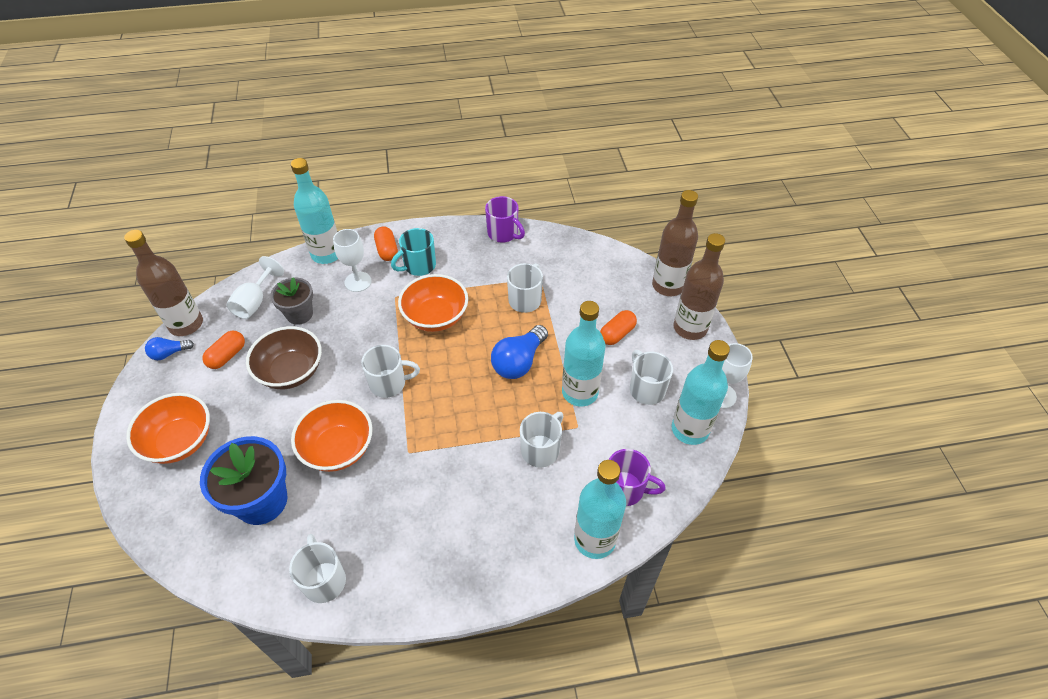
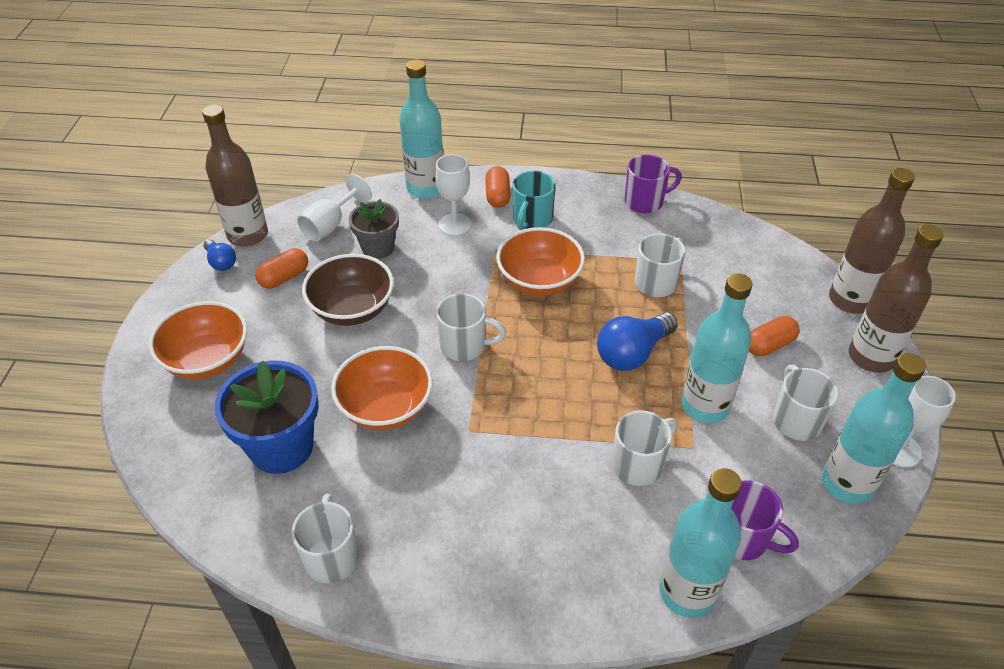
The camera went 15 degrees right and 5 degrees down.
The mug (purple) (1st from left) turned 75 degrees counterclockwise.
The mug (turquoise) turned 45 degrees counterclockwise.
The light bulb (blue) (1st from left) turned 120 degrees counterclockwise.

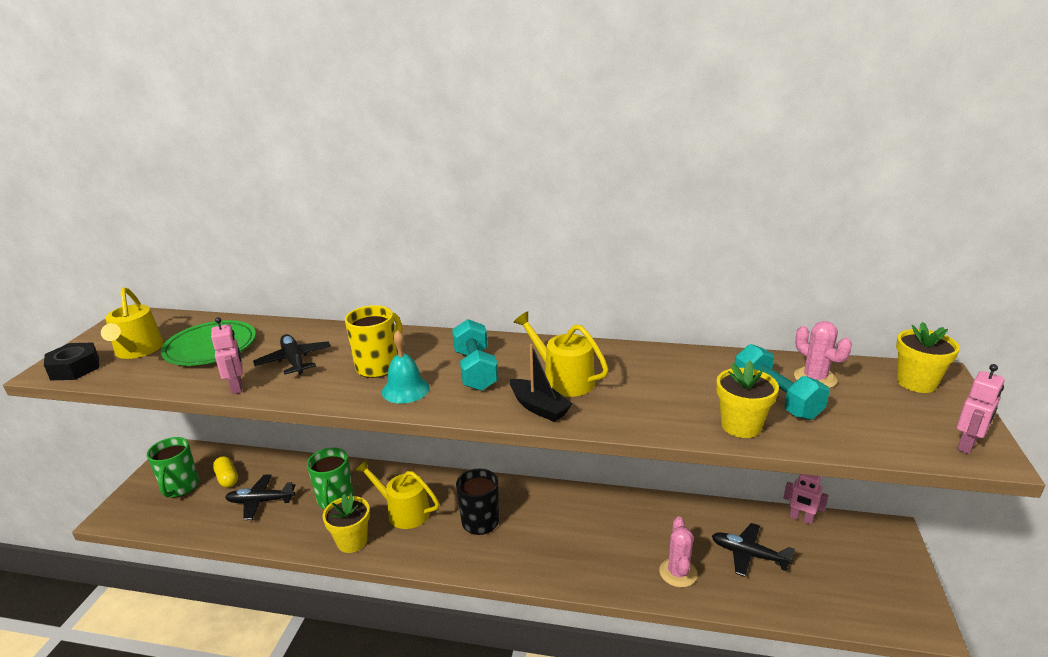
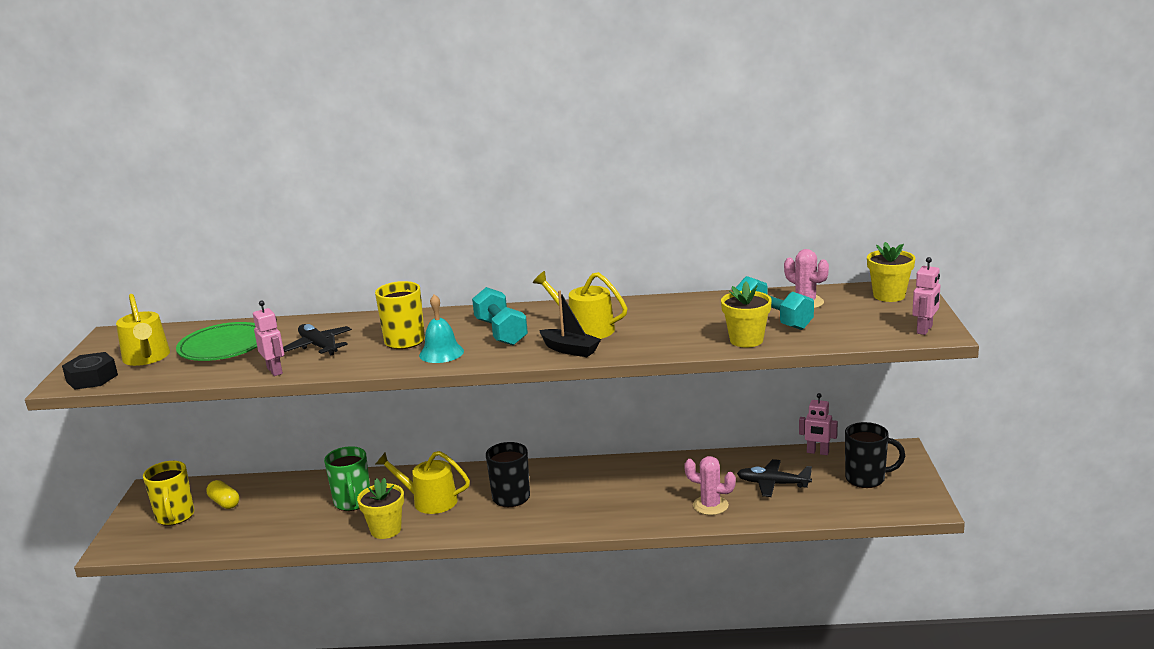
The camera went 10 degrees left and 5 degrees down.
The mug (green) (1st from left) became the mug (yellow) (1st from left).
The plane (black) (1st from left) disappeared.
The cactus (pink) (1st from left) turned 60 degrees counterclockwise.
The mug (black) (2nd from left) appeared.

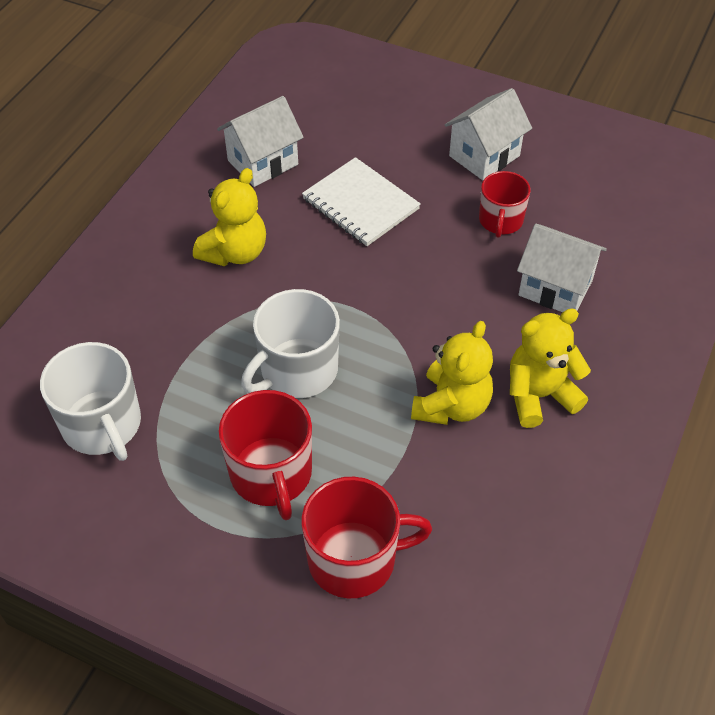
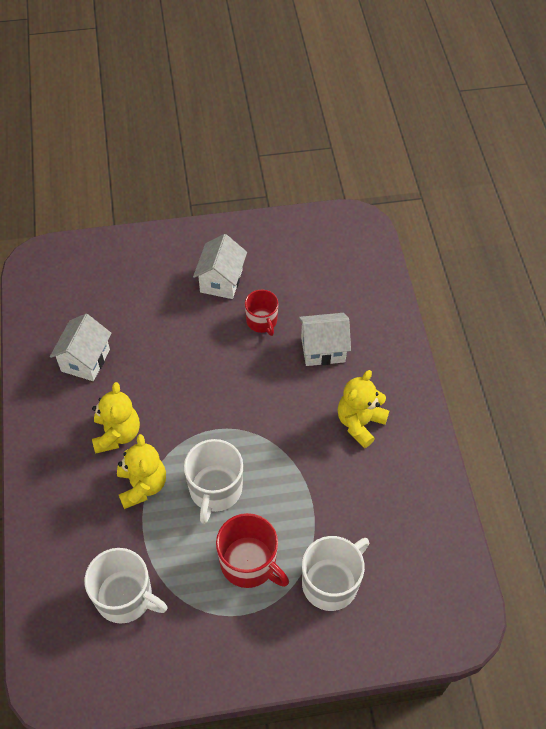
The camera went 35 degrees left and 5 degrees up.
The notebook (white) disappeared.
The teddy bear (yellow) (2nd from left) moved.
The mug (red) (2nd from left) became the mug (white) (3rd from left).

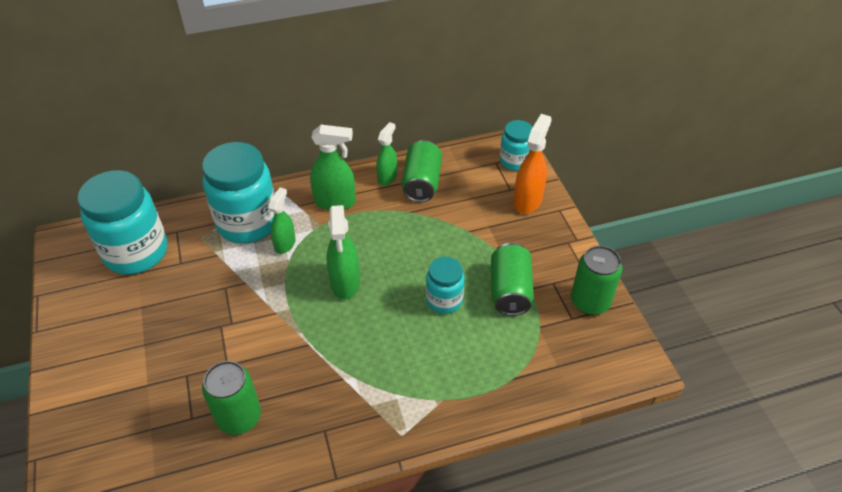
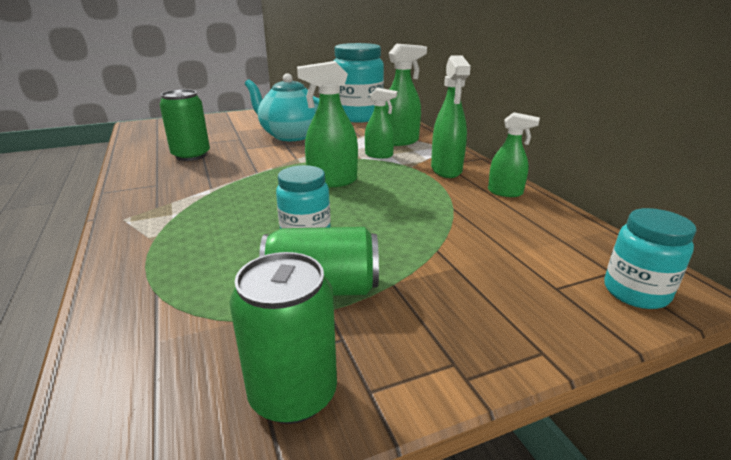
The camera went 85 degrees right and 20 degrees down.
The spray bottle (orange) disappeared.
The can (green) (2nd from left) disappeared.
The jar (turquoise) (2nd from left) was replaced by the spray bottle (green) (3rd from left).
The teapot (turquoise) appeared.

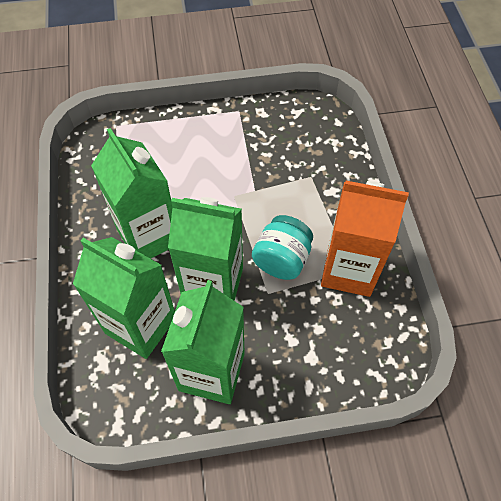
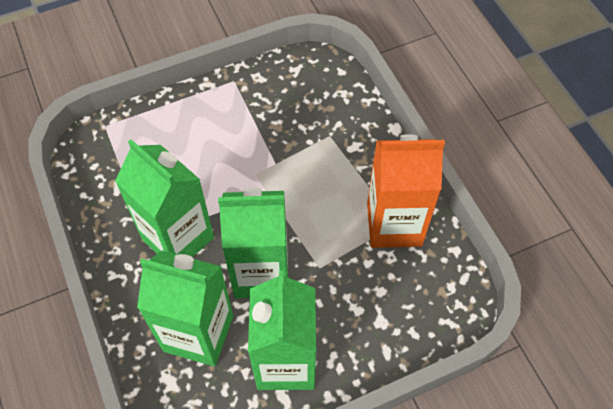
The camera went 15 degrees left and 0 degrees up.
The jar (turquoise) disappeared.

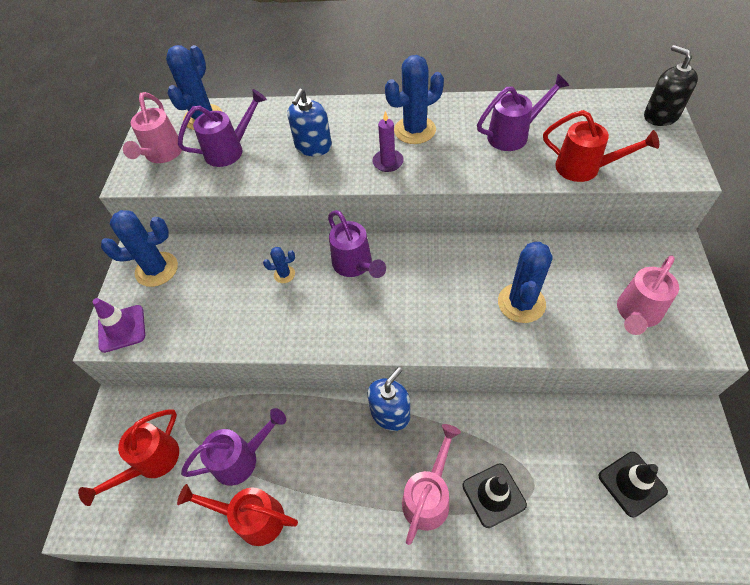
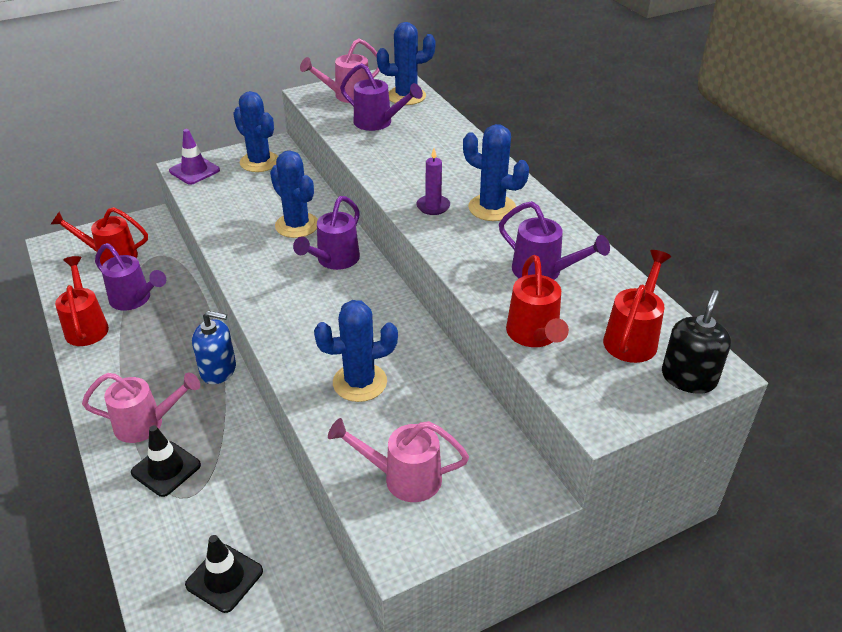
The camera went 55 degrees right and 15 degrees down.
The soap dispenser (blue) (1st from left) disappeared.
The cactus (blue) (3rd from left in the first image) changed to 2.03 times the size.
The watering can (red) (4th from left) appeared.

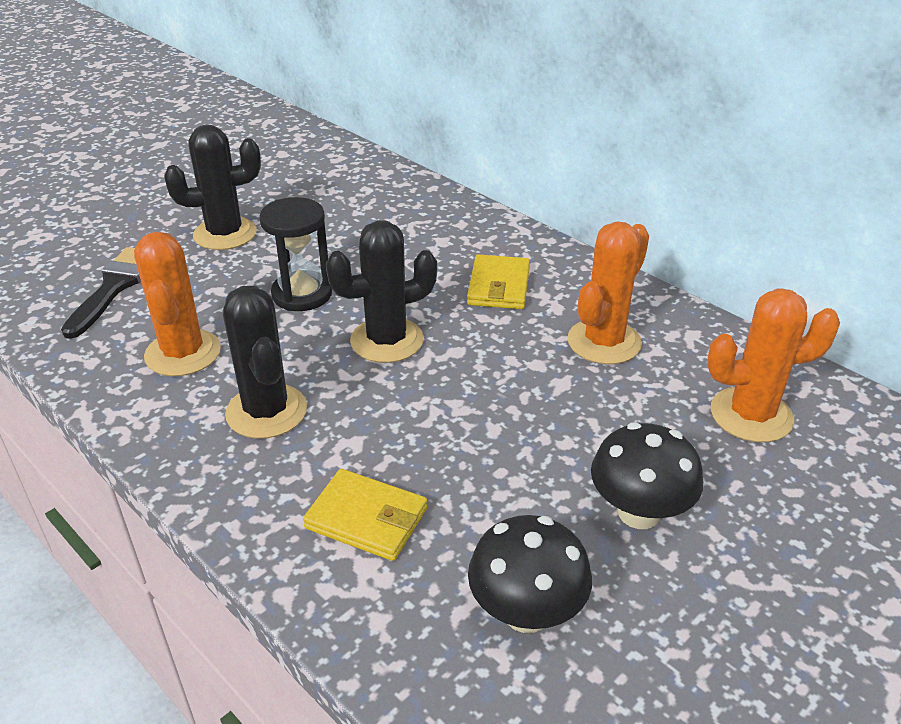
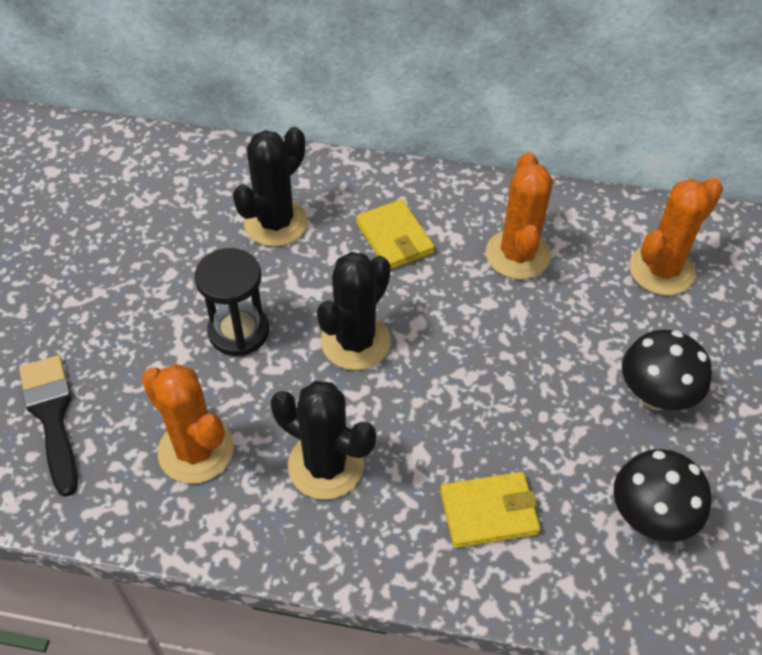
The camera went 35 degrees left and 15 degrees up.
The cactus (black) (1st from left) moved.

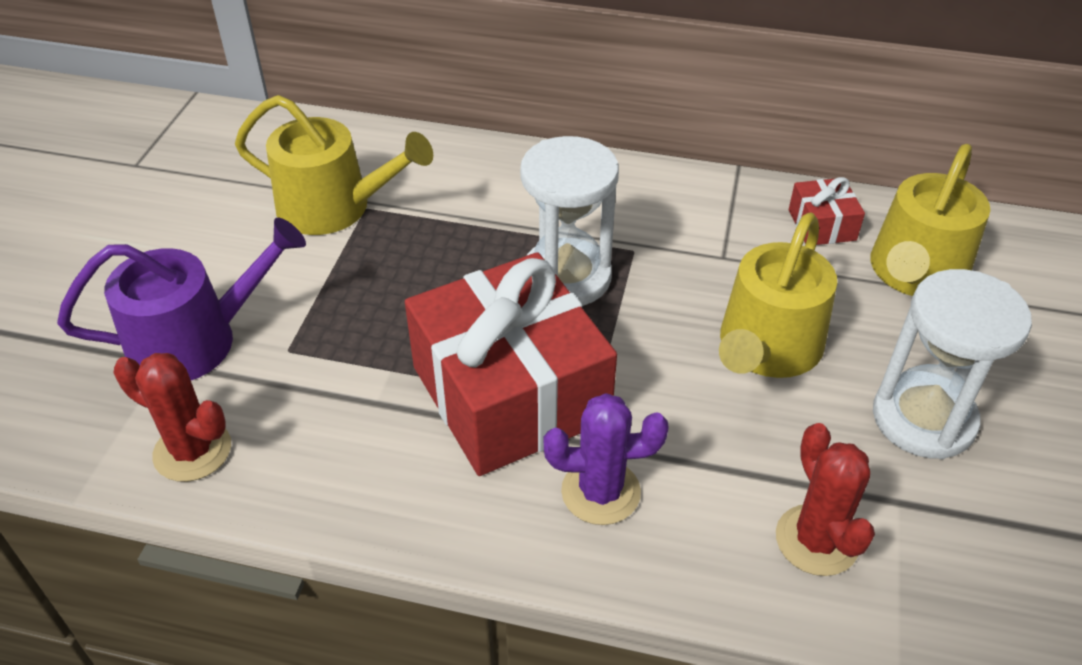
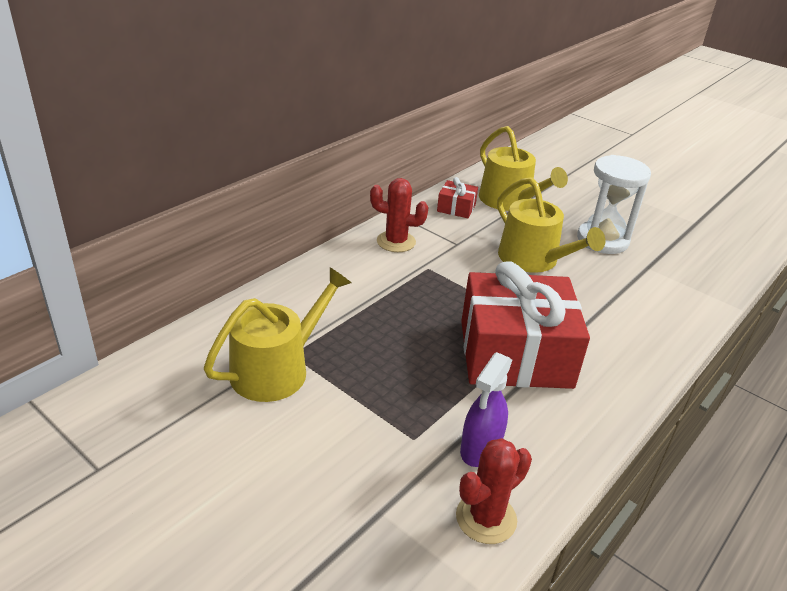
The camera went 65 degrees left and 10 degrees down.
The hourglass (white) (1st from left) disappeared.
The watering can (purple) disappeared.
The cactus (purple) disappeared.
The cactus (red) (2nd from left in the first image) moved.
The spray bottle (purple) appeared.

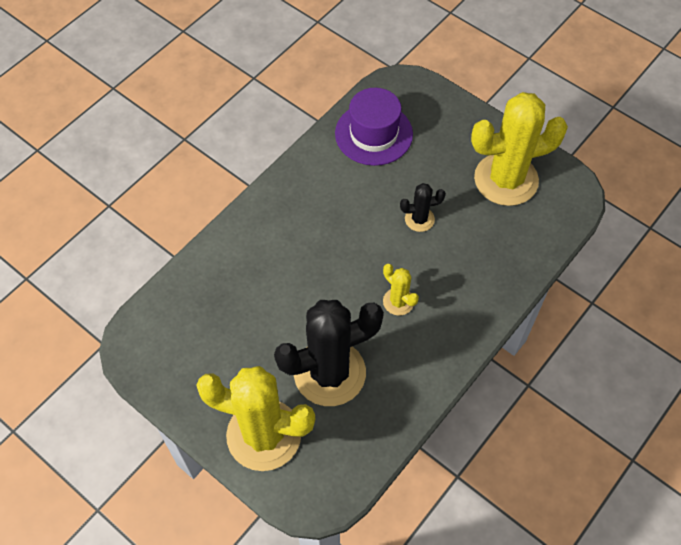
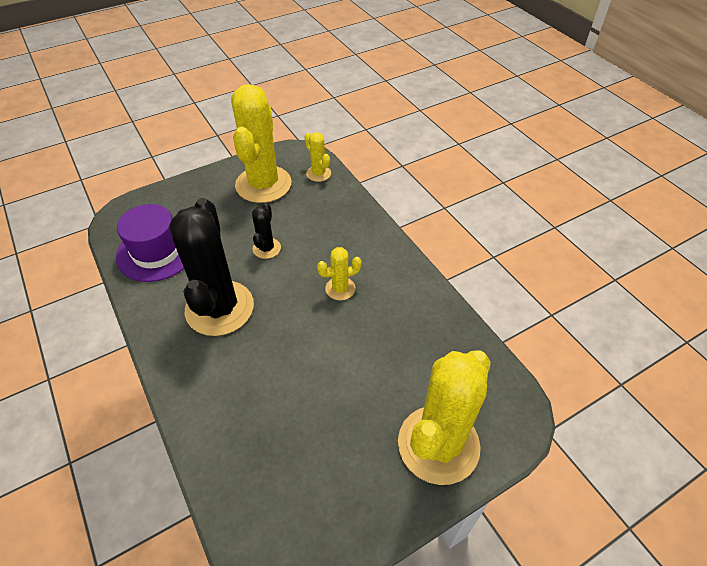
The camera went 70 degrees left and 10 degrees down.
The cactus (black) (1st from left) moved.
The cactus (yellow) (2nd from left) appeared.

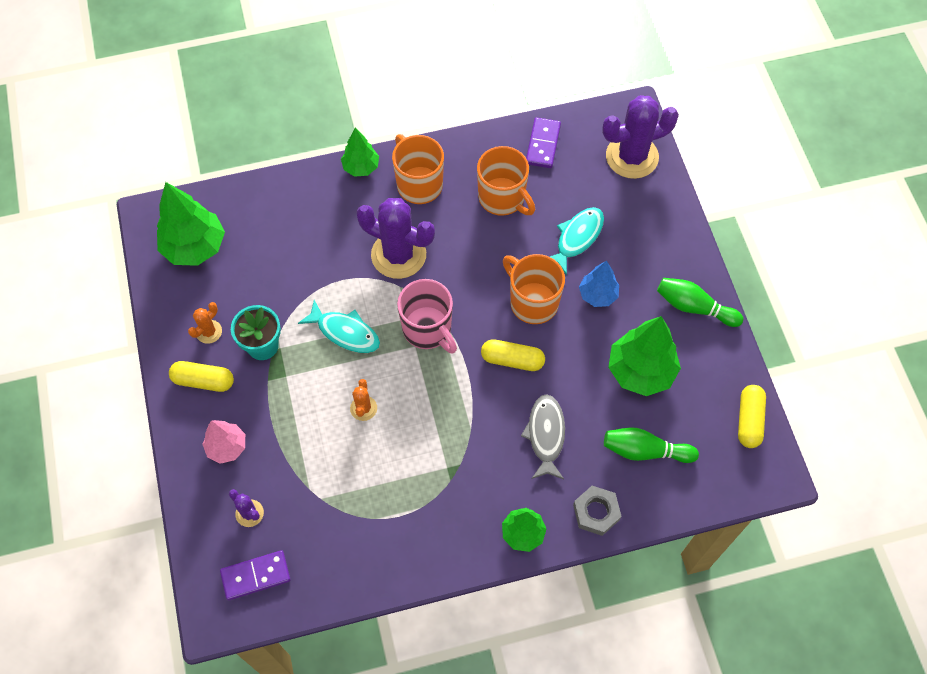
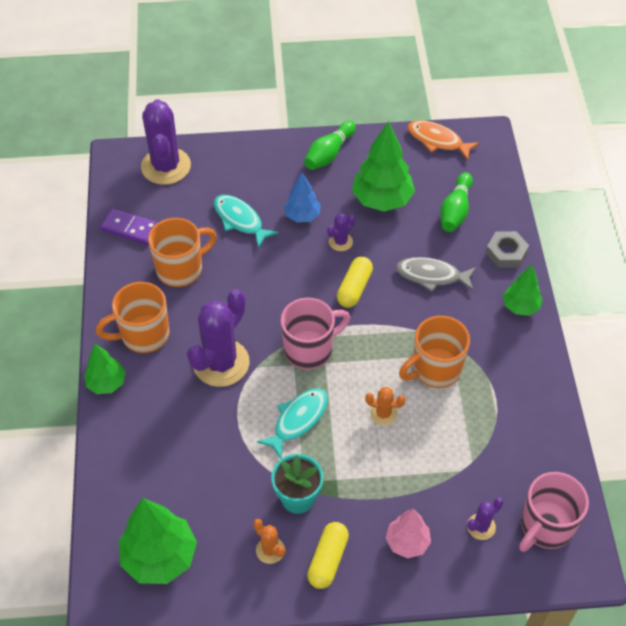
The camera went 80 degrees left and 10 degrees down.
The mug (orange) (3rd from left) moved.
The capsule (yellow) (3rd from left) was replaced by the fish (orange).
The domino (purple) (1st from left) was replaced by the mug (pink) (2nd from left).
The cactus (purple) (3rd from left) appeared.

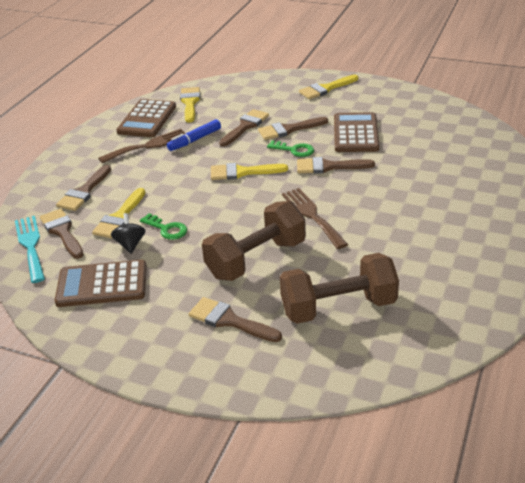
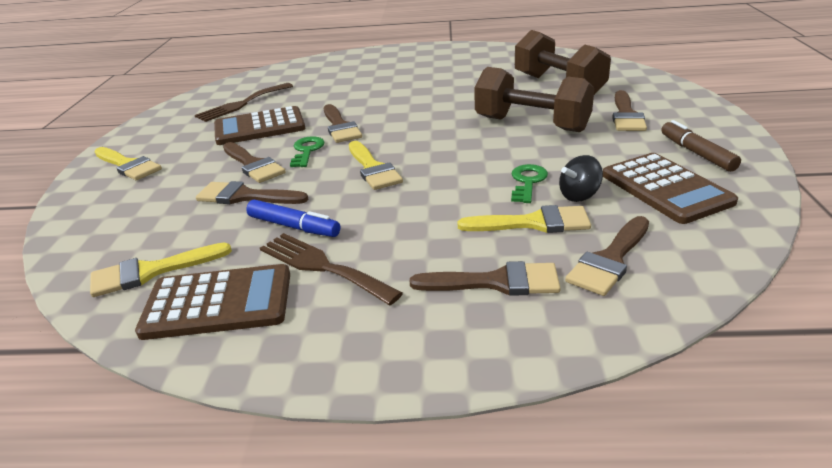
The camera went 110 degrees left and 5 degrees down.
The fork (brown) (2nd from left in the first image) moved.
The fork (turquoise) disappeared.
The marker (brown) appeared.

